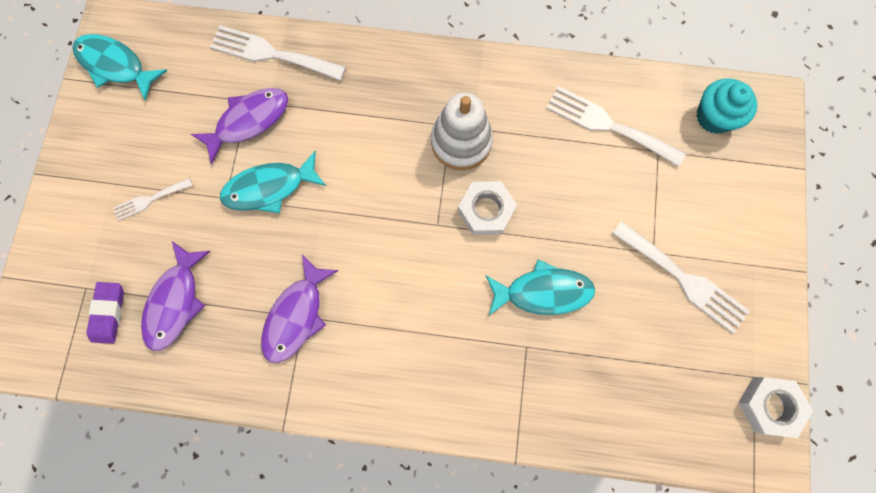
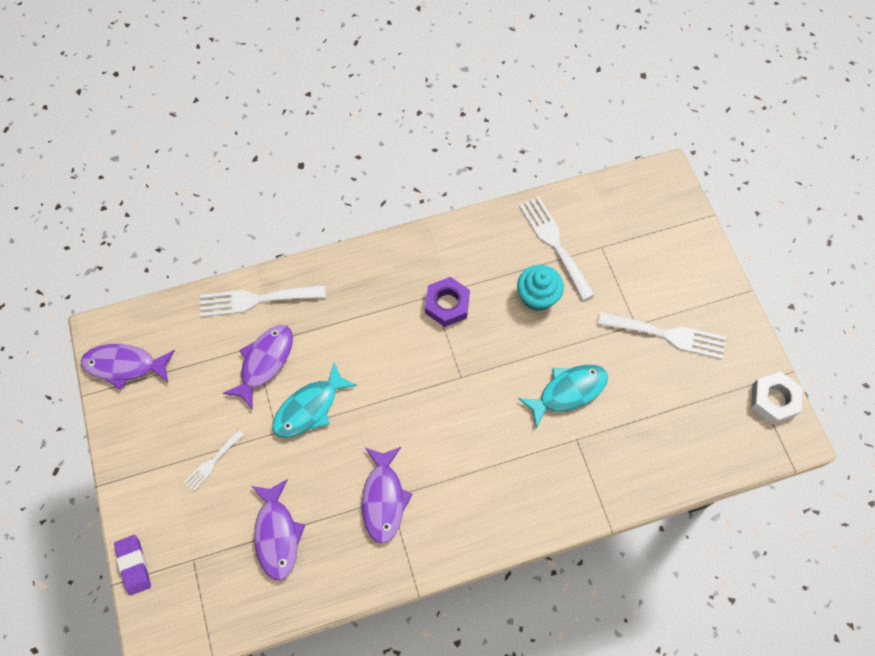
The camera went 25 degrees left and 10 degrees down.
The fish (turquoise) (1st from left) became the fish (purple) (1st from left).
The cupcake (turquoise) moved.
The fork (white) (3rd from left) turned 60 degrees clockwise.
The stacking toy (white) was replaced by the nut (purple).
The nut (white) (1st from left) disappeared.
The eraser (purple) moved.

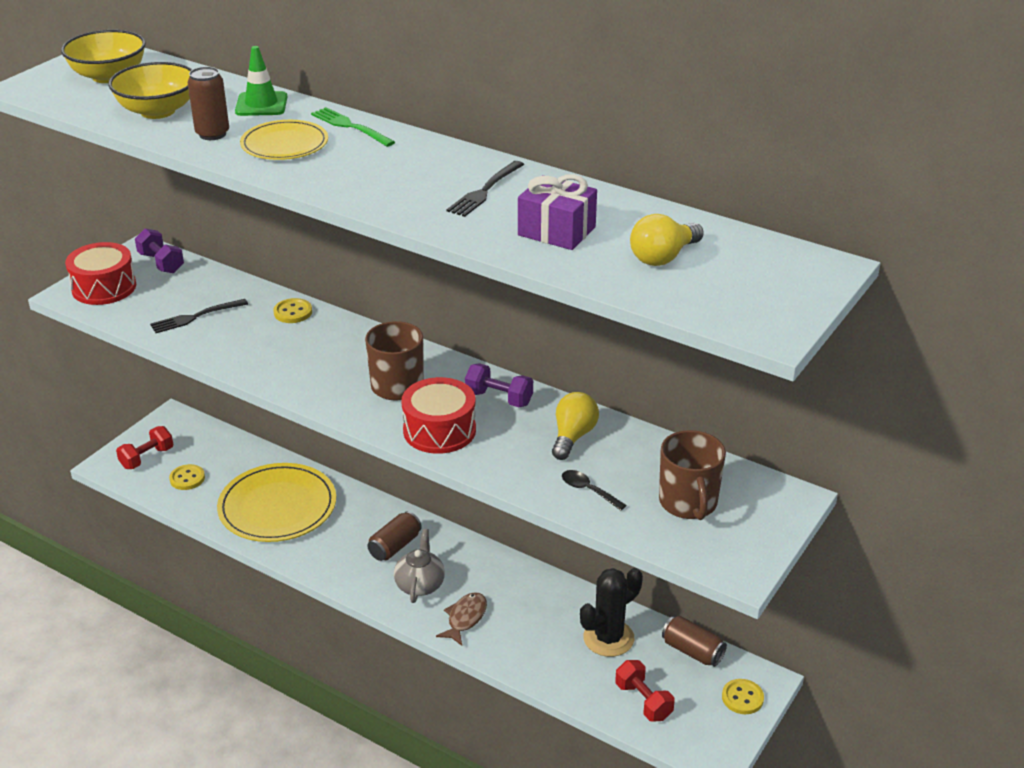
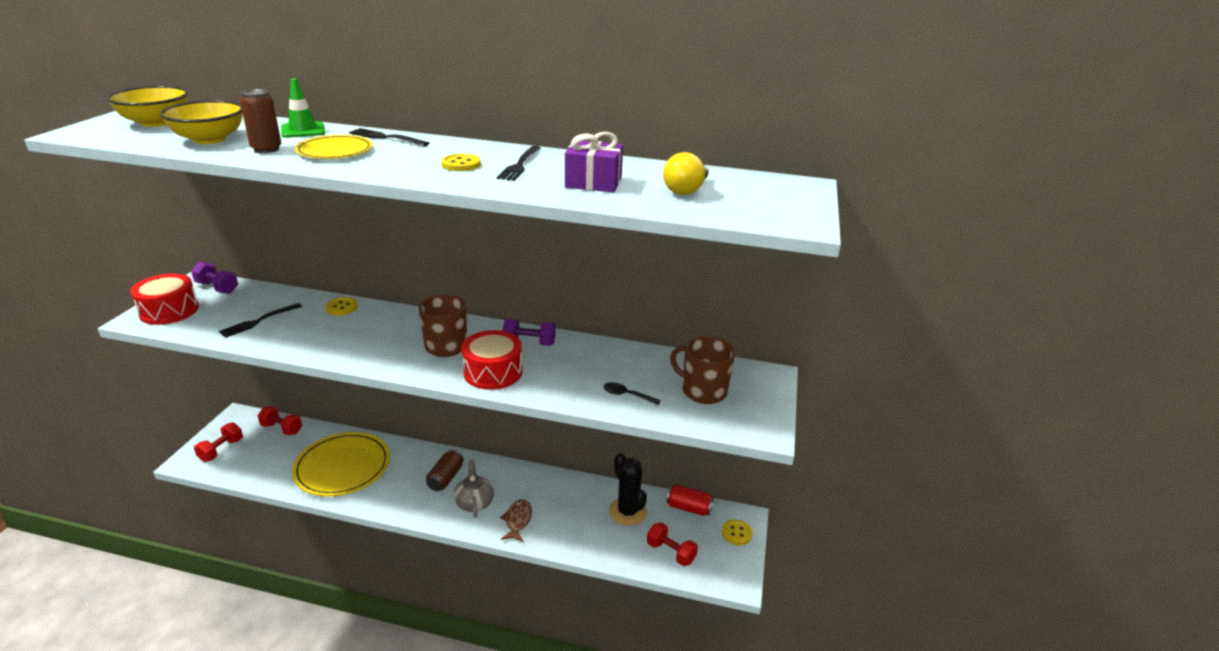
The camera went 20 degrees left and 5 degrees down.
The fork (green) became the fork (black) (2nd from left).
The light bulb (yellow) (1st from left) disappeared.
The mug (brown) (2nd from left) turned 150 degrees clockwise.
The button (yellow) (1st from left in the first image) moved.
The cactus (black) turned 60 degrees counterclockwise.
The can (brown) (3rd from left) became the can (red).
The dumbbell (red) (2nd from left) appeared.

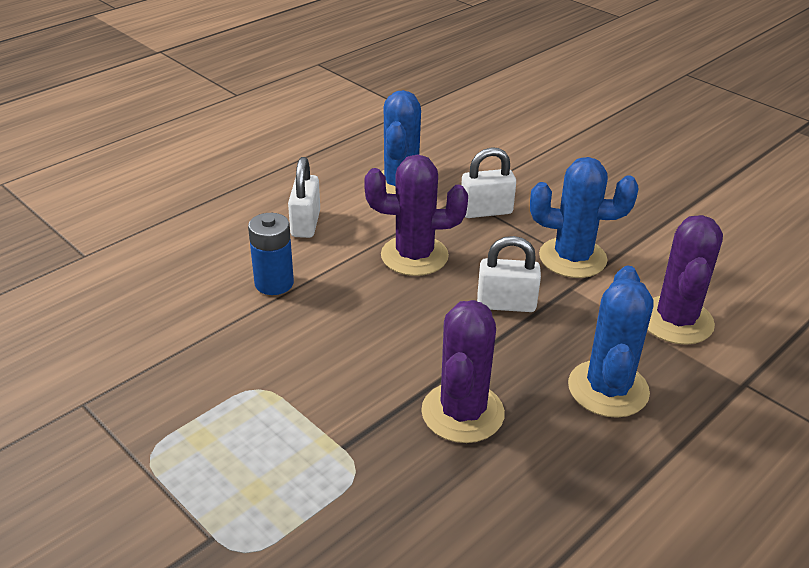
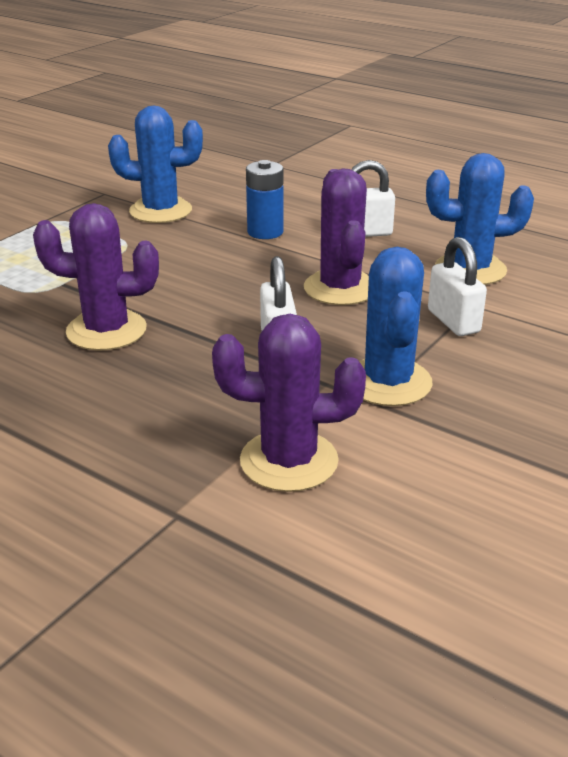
The camera went 80 degrees right and 5 degrees down.
The cactus (blue) (3rd from left in the first image) moved.

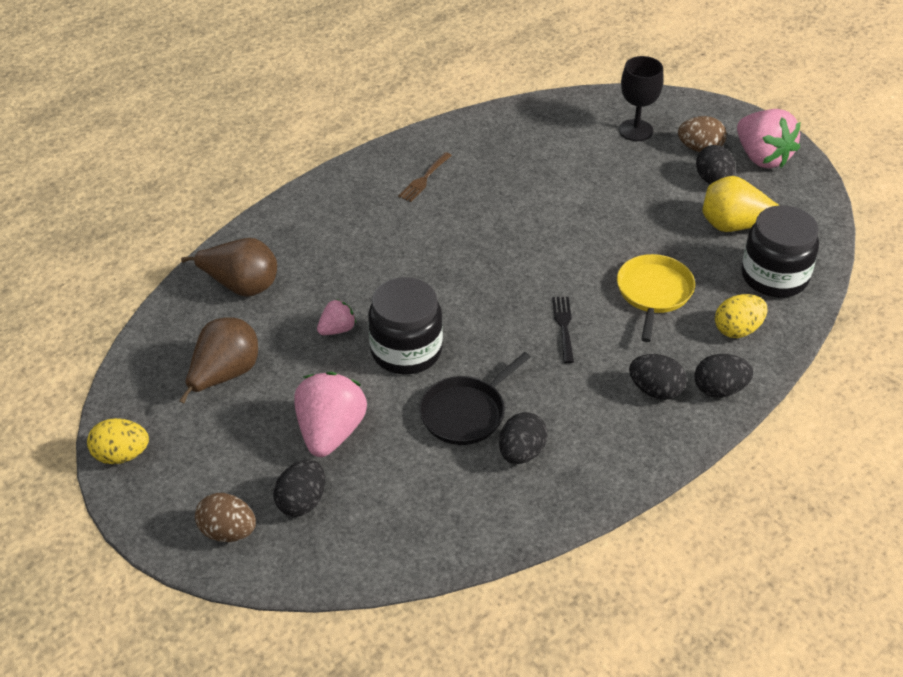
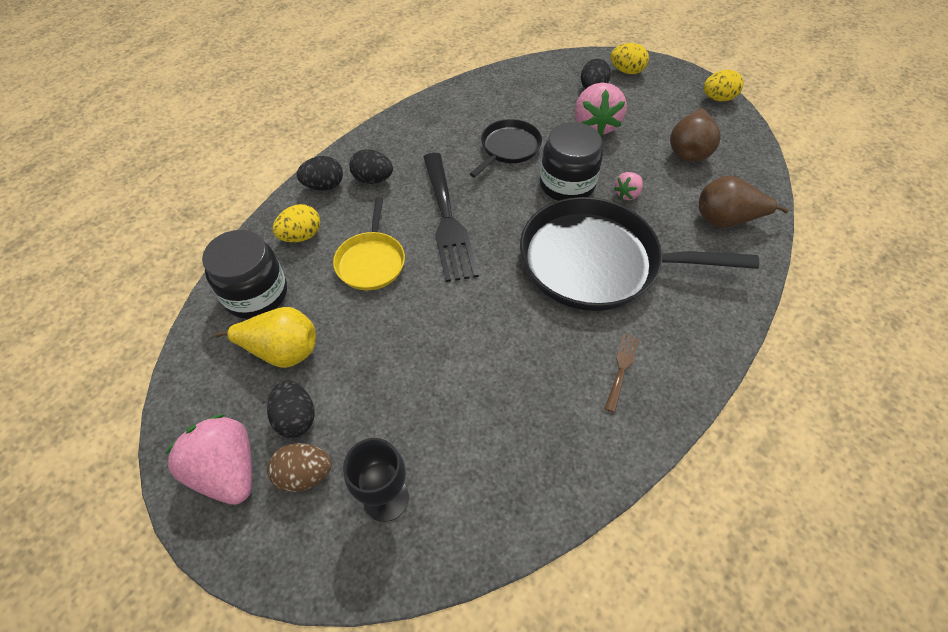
The camera went 170 degrees right and 10 degrees up.
The fork (black) changed to 2.23 times the size.
The egg (black) (2nd from left) disappeared.
The egg (brown) (1st from left) became the egg (yellow) (2nd from left).
The pan (black) (2nd from left) appeared.

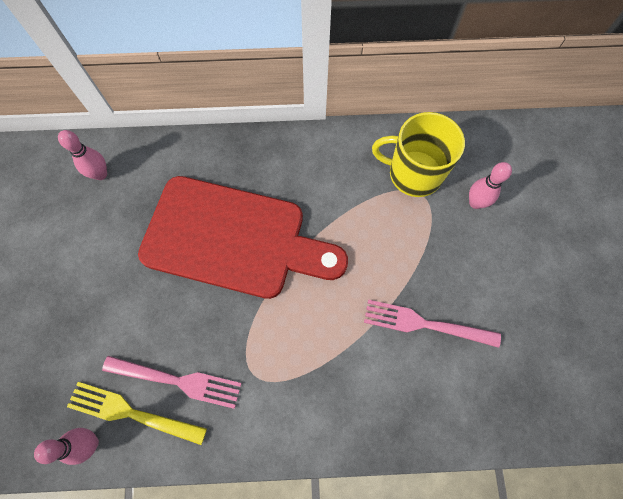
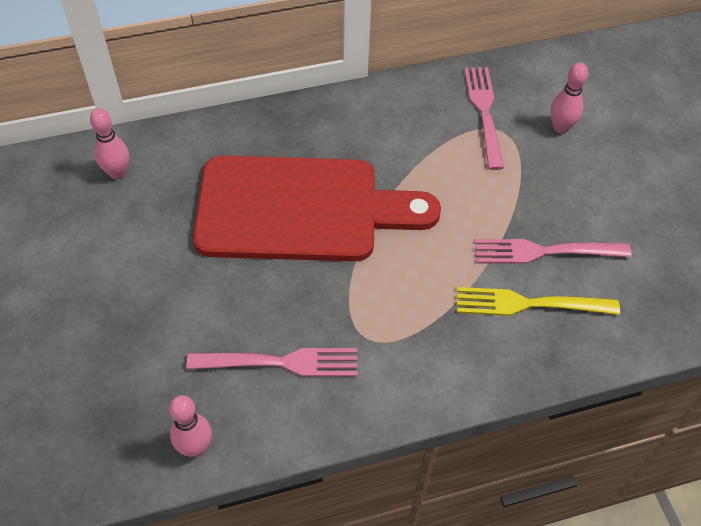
The camera went 15 degrees left and 15 degrees down.
The mug (yellow) was replaced by the fork (pink) (2nd from left).
The fork (yellow) moved.

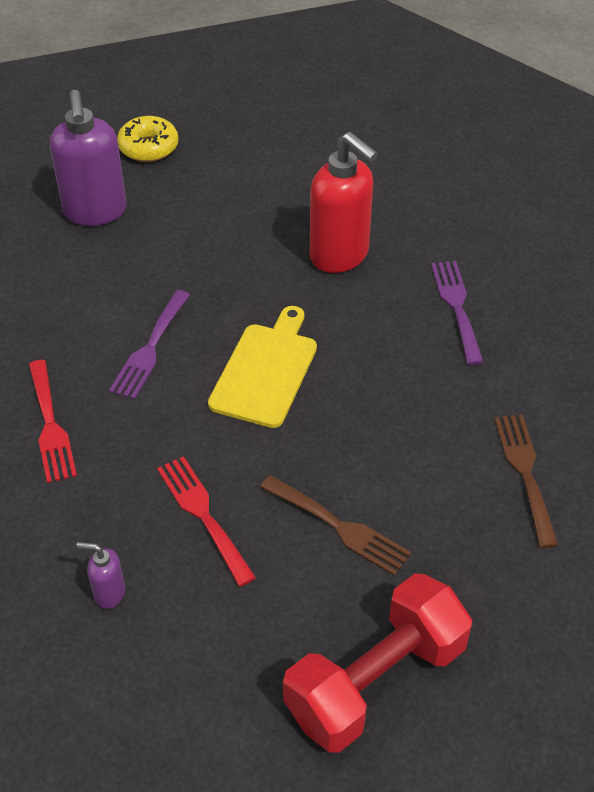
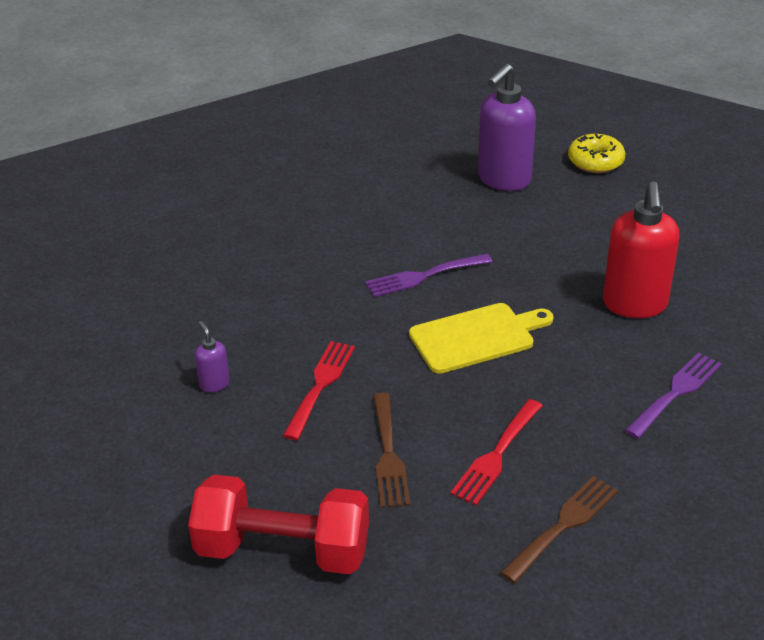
The camera went 50 degrees right and 10 degrees down.
The fork (red) (1st from left in the first image) moved.

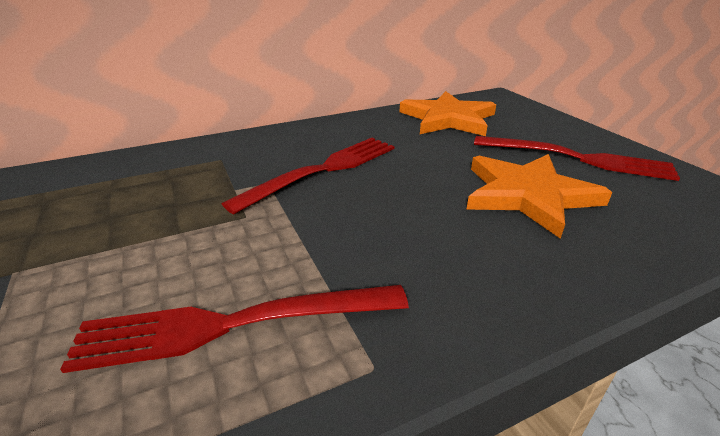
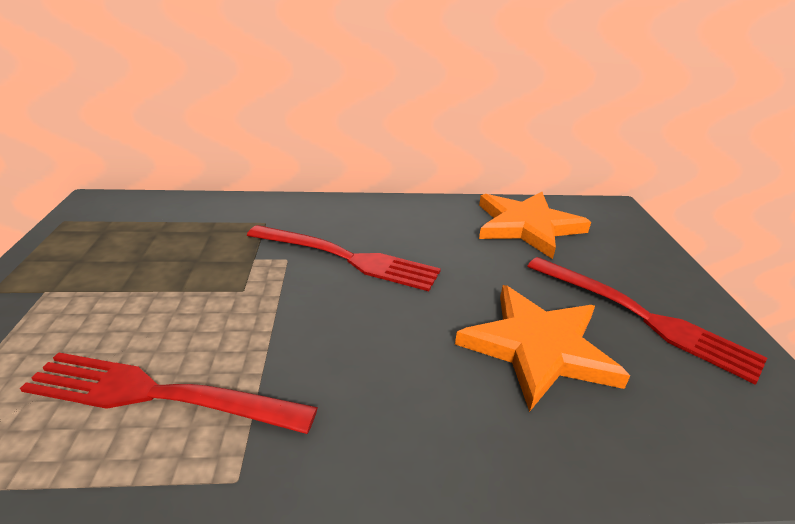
The camera went 20 degrees right and 0 degrees up.
The fork (red) (2nd from left) turned 45 degrees clockwise.

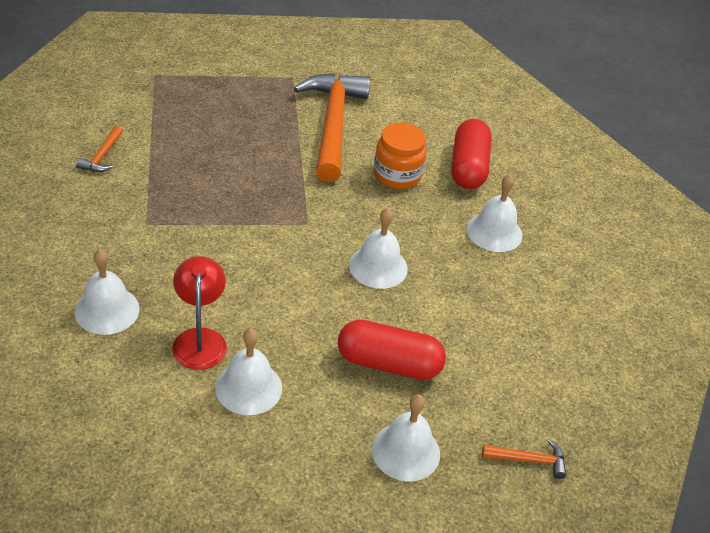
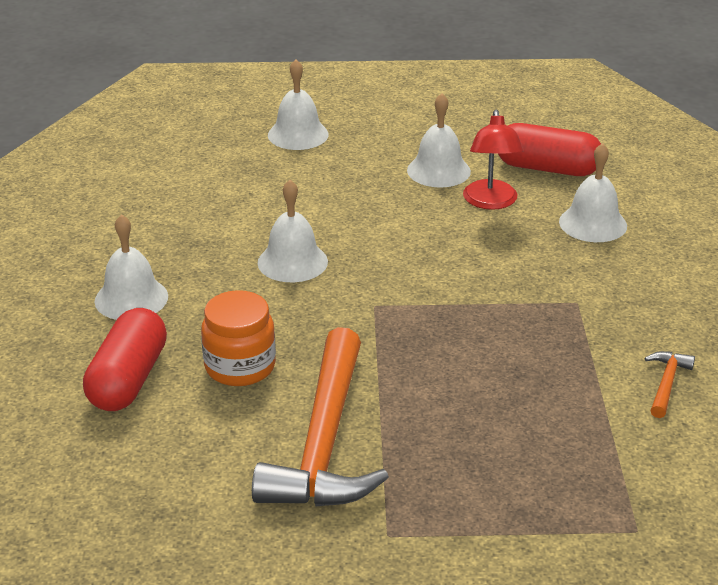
The camera went 170 degrees left and 10 degrees down.
The capsule (red) (1st from left in the first image) moved.
The hammer (orange) (3rd from left) disappeared.

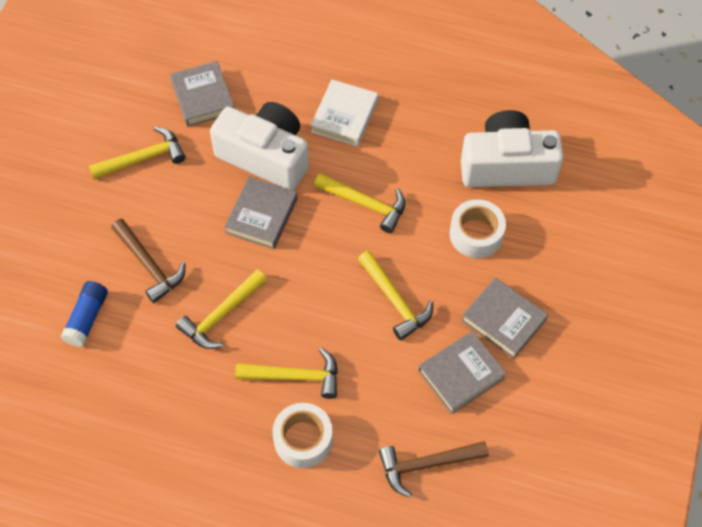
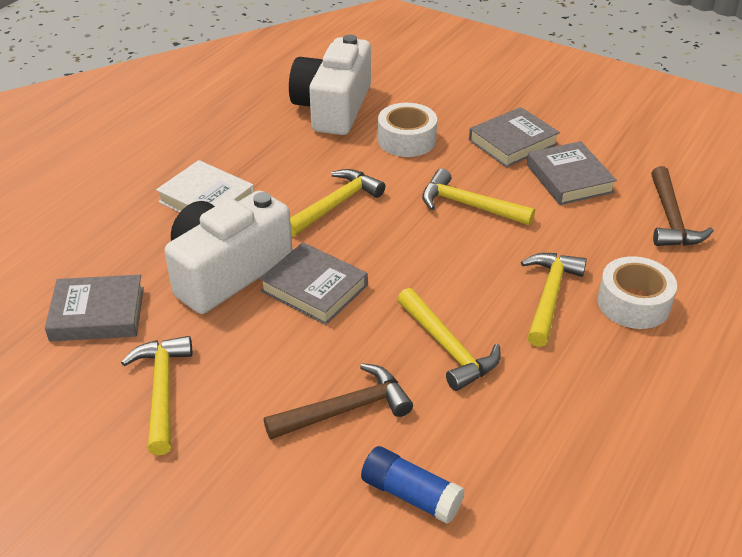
The camera went 75 degrees left and 20 degrees down.
The hammer (yellow) (5th from left in the first image) turned 135 degrees counterclockwise.

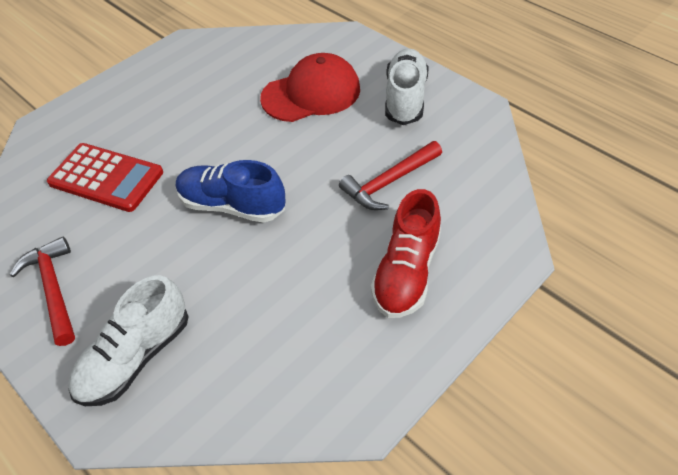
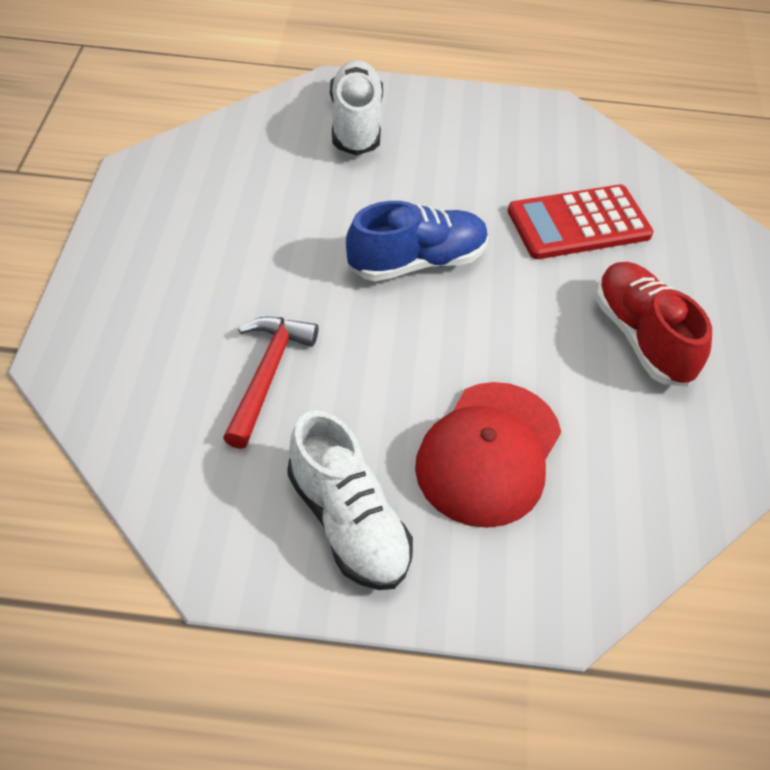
The camera went 135 degrees right and 0 degrees up.
The shoe (red) moved.
The hammer (red) (1st from left) disappeared.

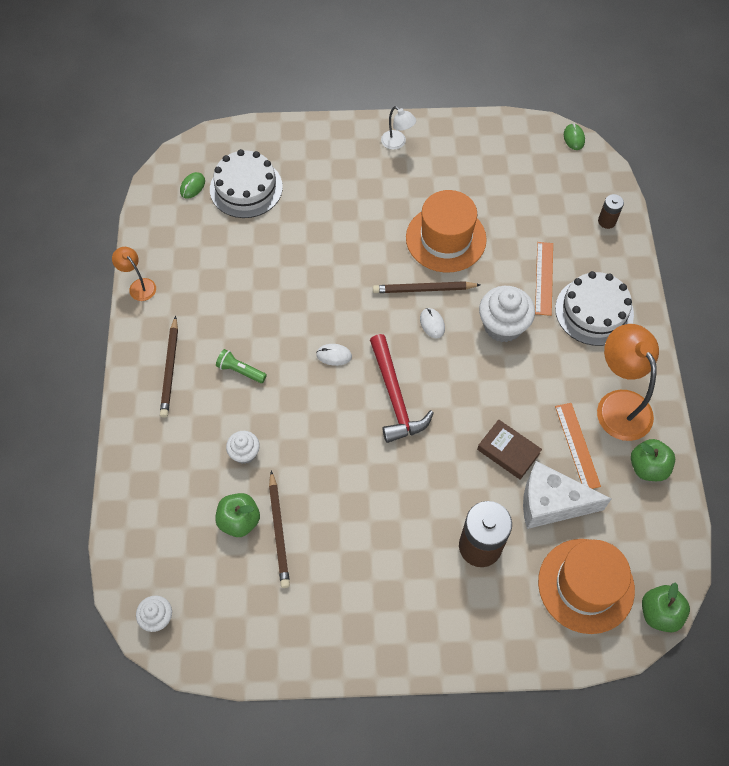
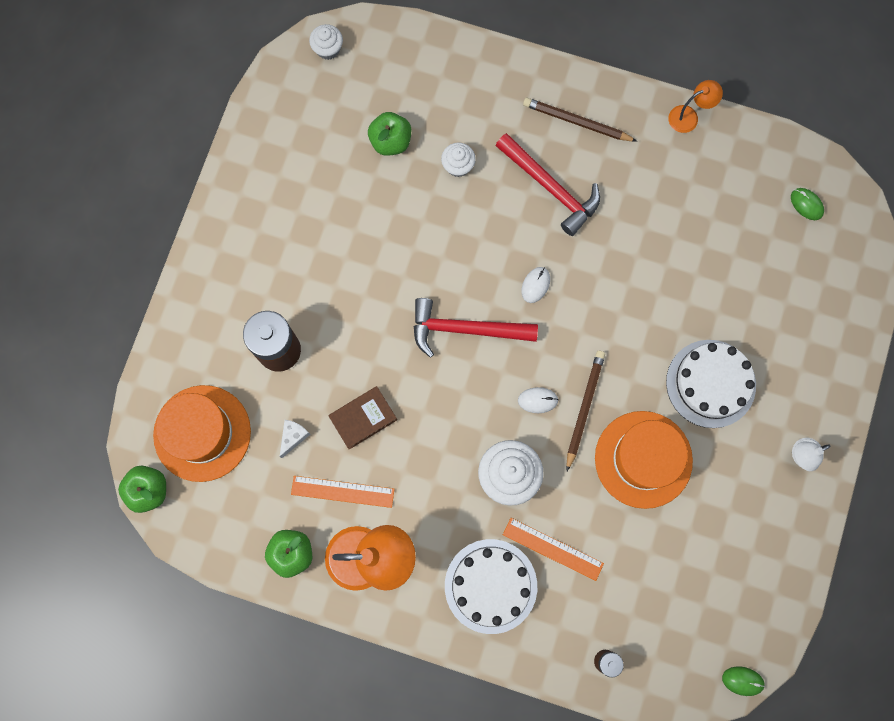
The camera went 110 degrees right and 15 degrees up.
The cake (white) (1st from left in the first image) moved.
The flashlight (green) was replaced by the hammer (red) (2nd from left).
The cheese (white) changed to 0.44 times the size.
The pencil (brown) (2nd from left) disappeared.

